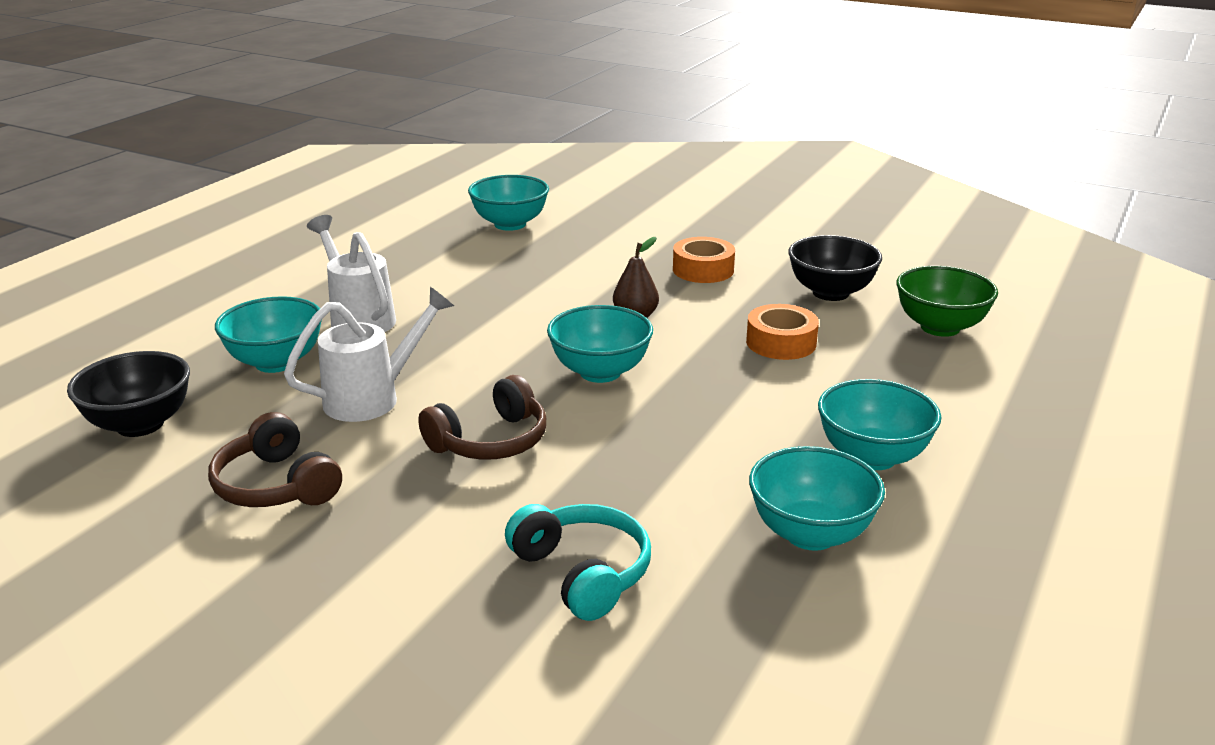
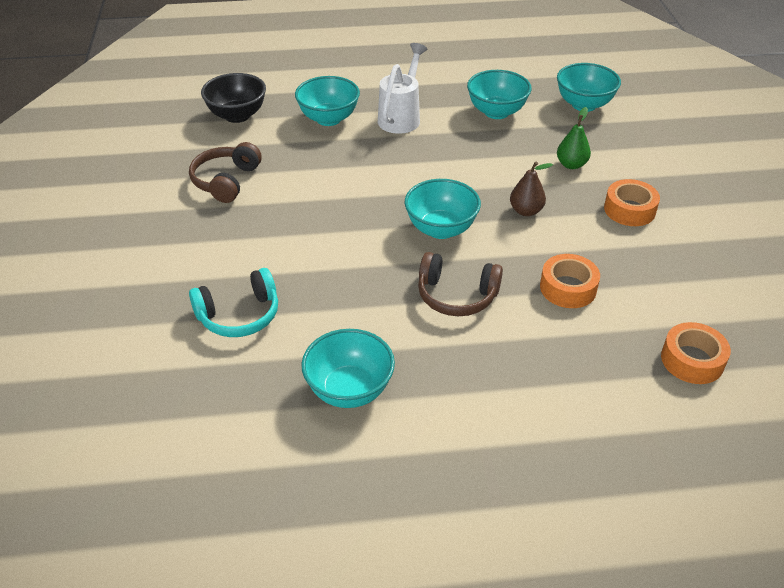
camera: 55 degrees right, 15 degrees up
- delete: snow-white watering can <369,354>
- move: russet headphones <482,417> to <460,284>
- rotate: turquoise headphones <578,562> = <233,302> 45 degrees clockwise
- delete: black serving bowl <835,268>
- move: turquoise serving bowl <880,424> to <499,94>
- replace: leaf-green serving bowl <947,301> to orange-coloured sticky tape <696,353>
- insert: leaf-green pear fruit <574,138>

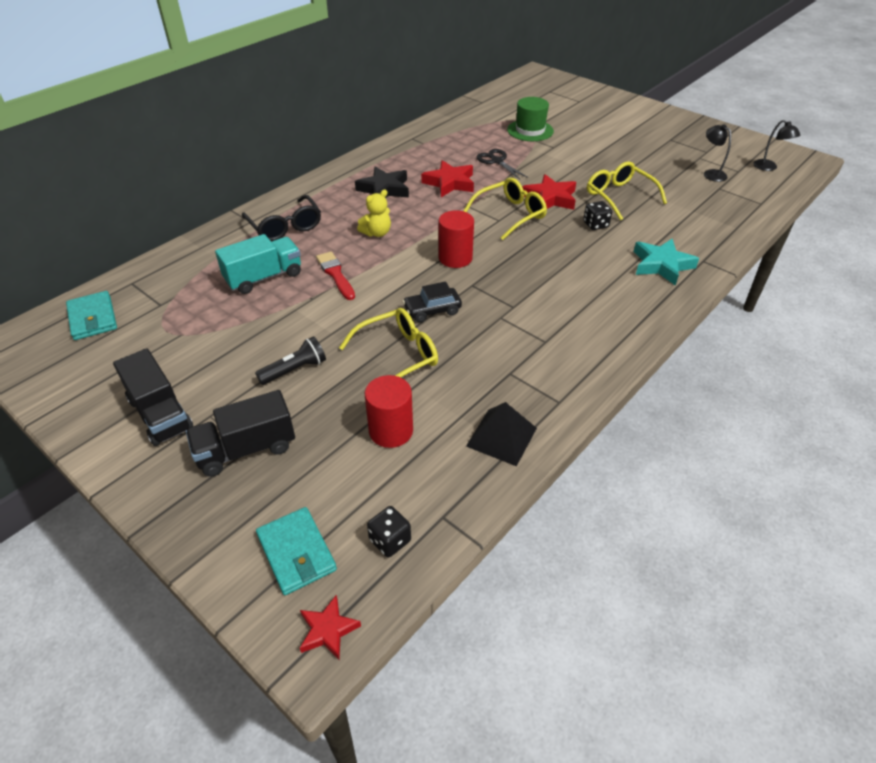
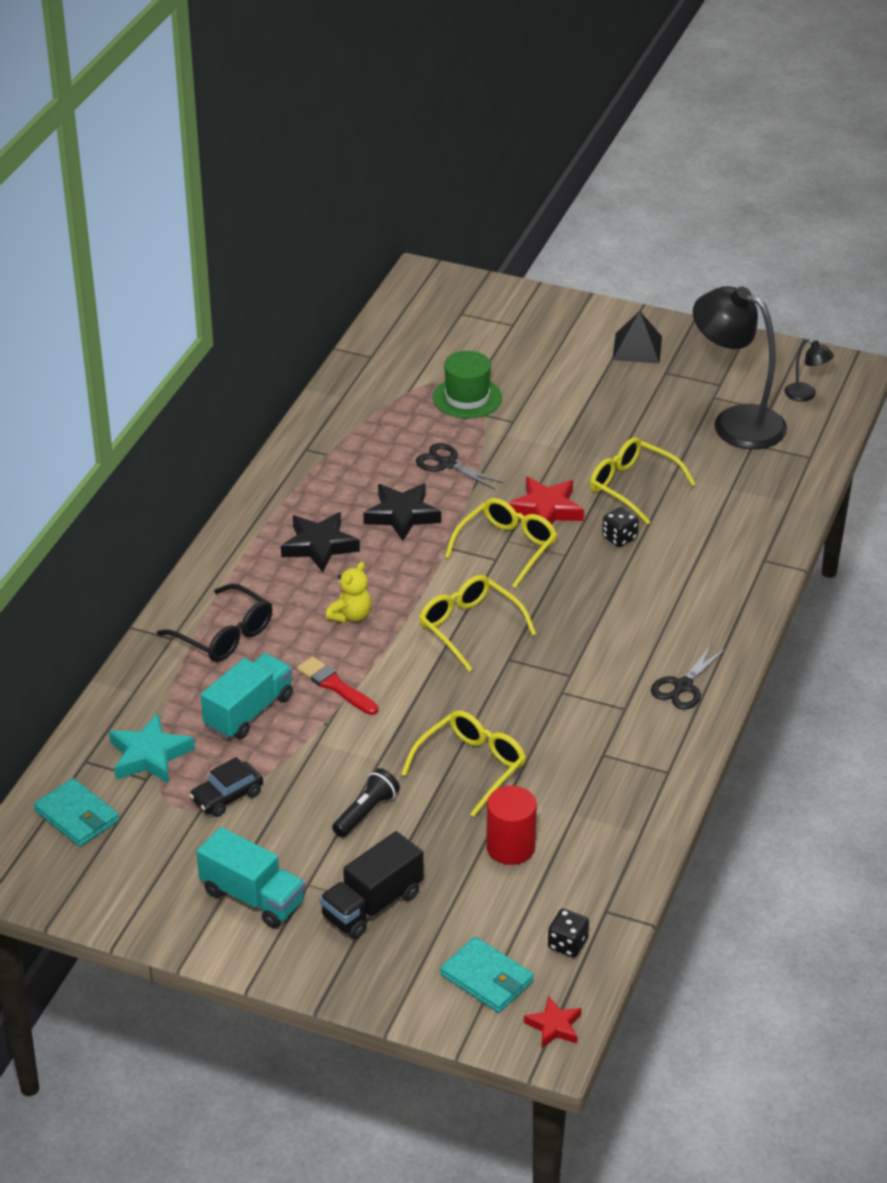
camera: 20 degrees left, 5 degrees down
- recolor: black truck <153,397> to turquoise truck <250,877>
- move: black automobile <432,302> to <226,787>
- recolor: crimson five-pointed star <447,178> to black five-pointed star <402,512>
- replace: crimson solid cylinder <456,239> to yellow spectacles <477,623>
- move: black pyramid <501,434> to <637,337>
- move: turquoise five-pointed star <666,262> to <152,748>
- resize: black desk lamp <717,153> = <740,367> x2.28
- insert: black scissors <688,677>

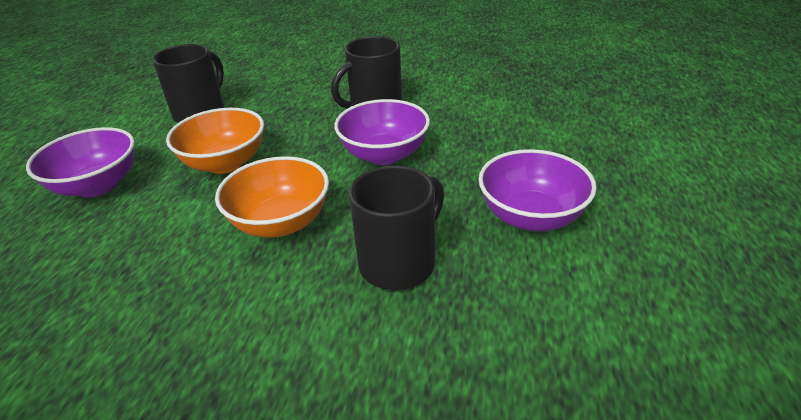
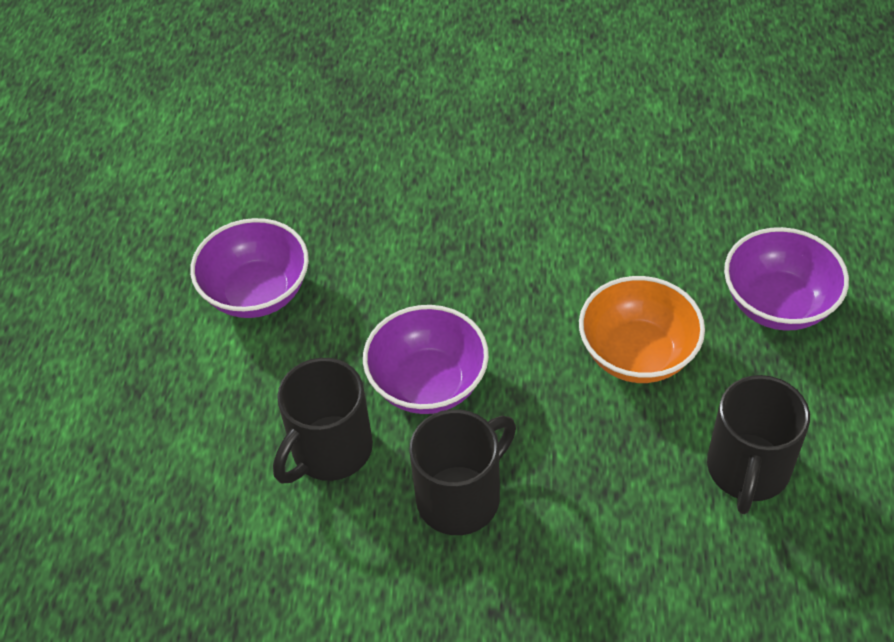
camera: 175 degrees right, 15 degrees up
- delete: orange-coloured serving bowl <272,197>
- move: black coffee mug <396,228> to <323,421>

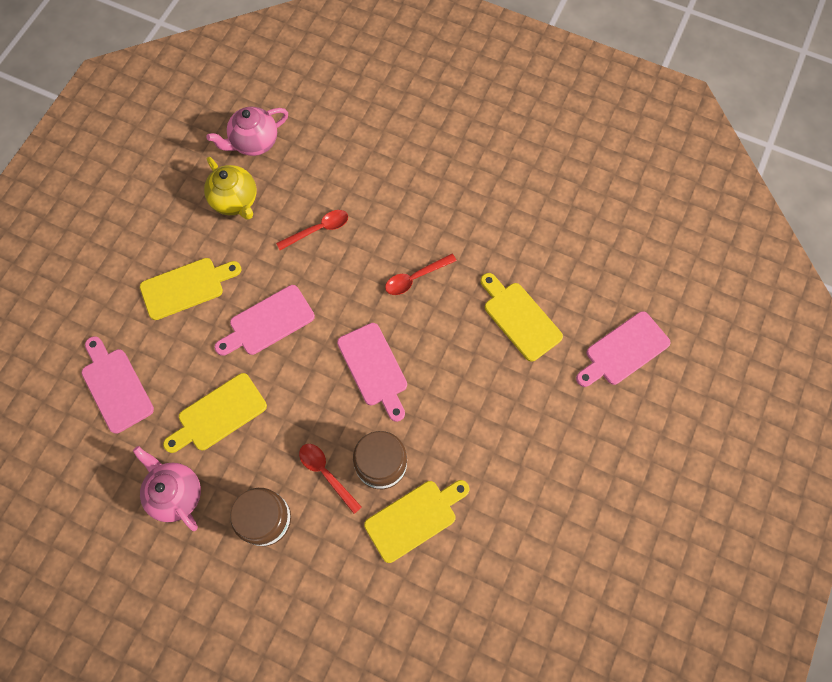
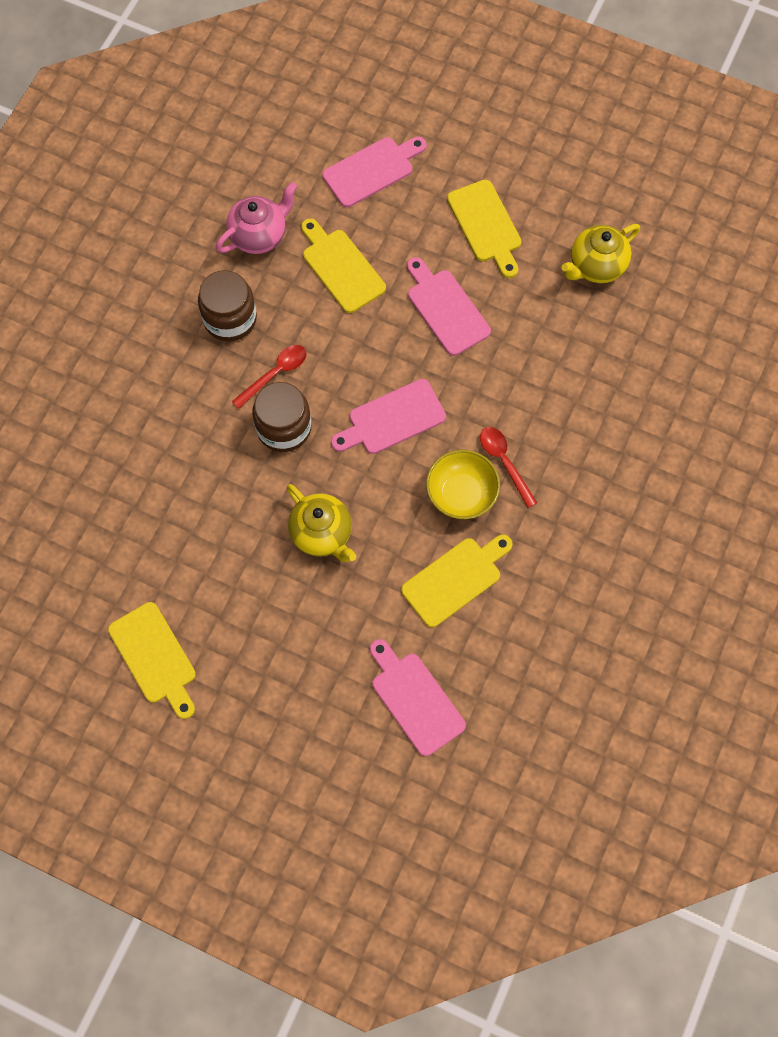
camera: 90 degrees right, 0 degrees up
- delete: rosy teapot <247,131>
- delete: crimson spoon <312,230>
- move: yellow chopping board <416,521> to <152,660>
- insert: yellow teapot <321,523>
- insert: yellow serving bowl <463,484>

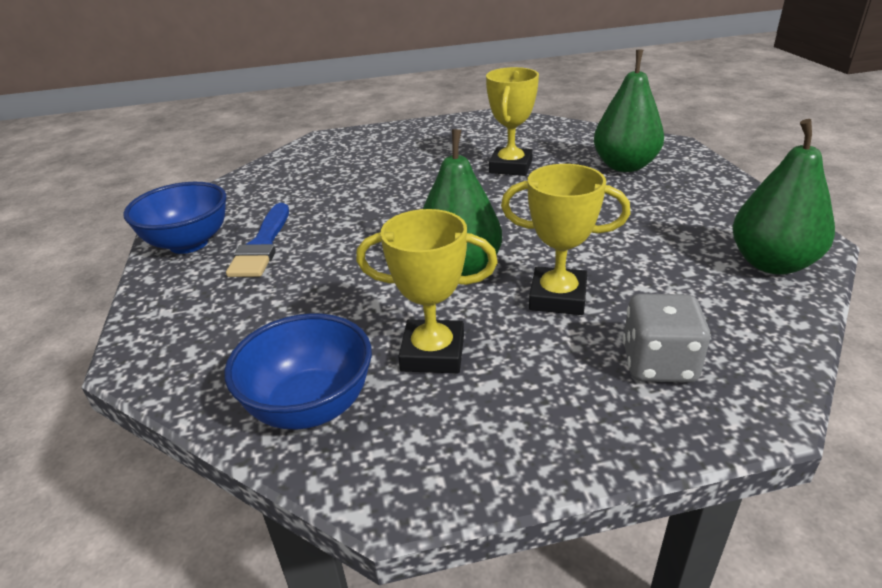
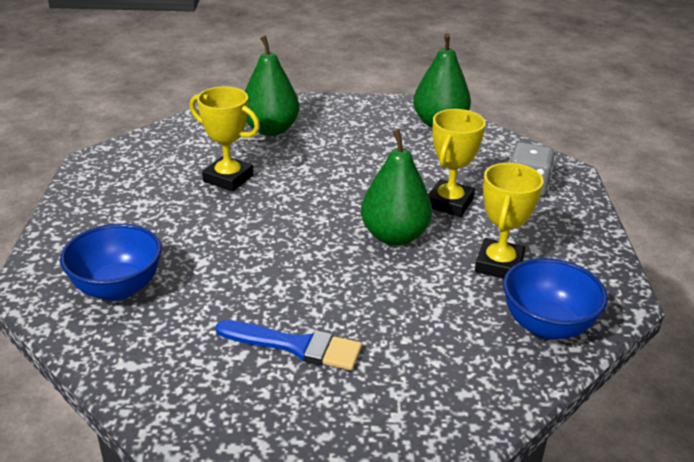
camera: 80 degrees left, 0 degrees up
- move: blue serving bowl <175,218> to <111,262>

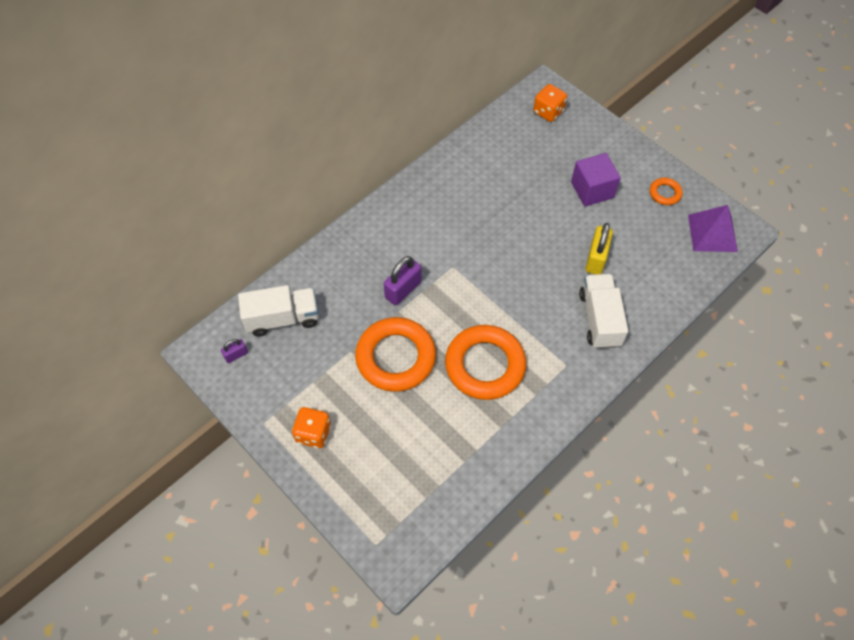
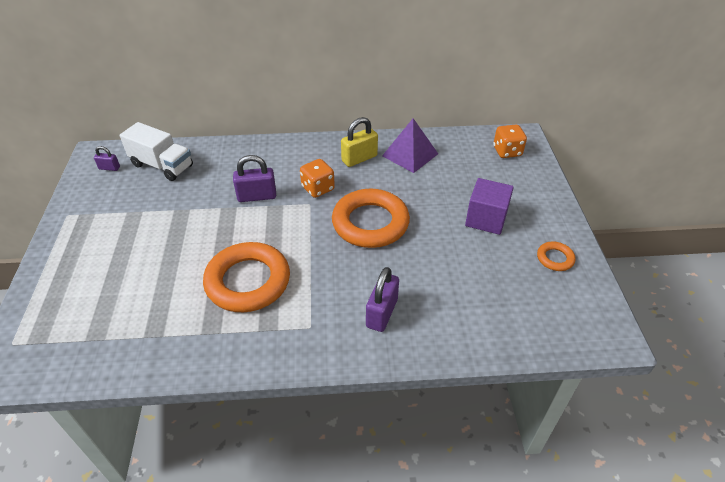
camera: 40 degrees right, 15 degrees down
- move: orange-coloured dice <311,427> to <317,178>
- move: orange-coloured hoop <395,354> to <371,218>
- replace: snow-white truck <603,311> to royal purple small lock <382,299>
- move: yellow small lock <599,248> to <359,142>
- move: royal purple pyramid <713,228> to <410,145>

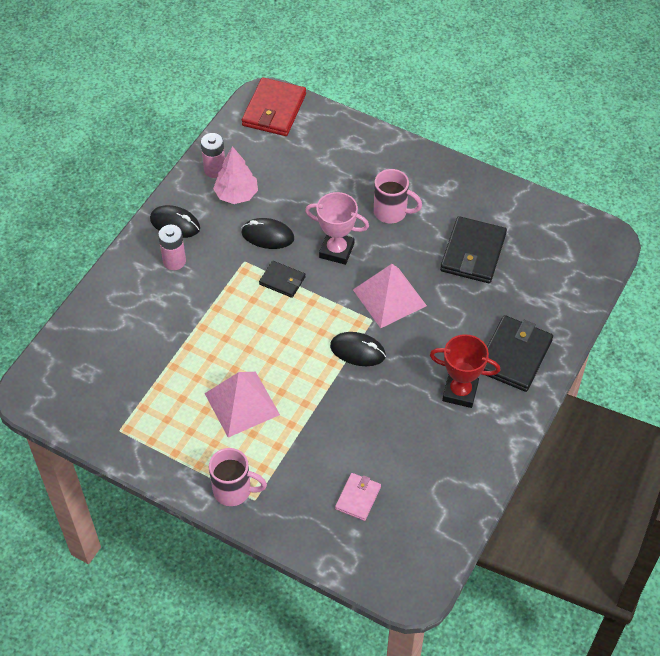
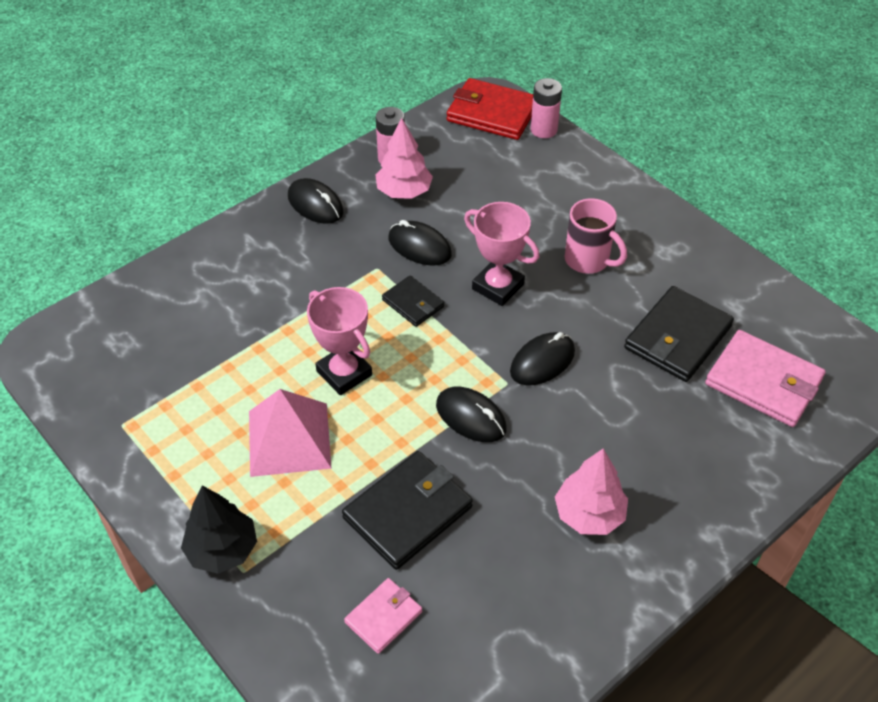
camera: 20 degrees right, 5 degrees down
- move: rosy battery <172,247> to <546,108>
- replace: rosy coffee mug <238,477> to black tree <219,530>
- rotate: crimson wallet <274,106> = <490,109> 75 degrees clockwise
- replace: rosy pyramid <390,296> to black mouse <542,358>
- replace: crimson trophy <465,371> to rosy tree <591,491>
- move: black wallet <518,353> to <407,510>
- insert: rosy trophy <339,341>
- insert: rosy wallet <765,378>

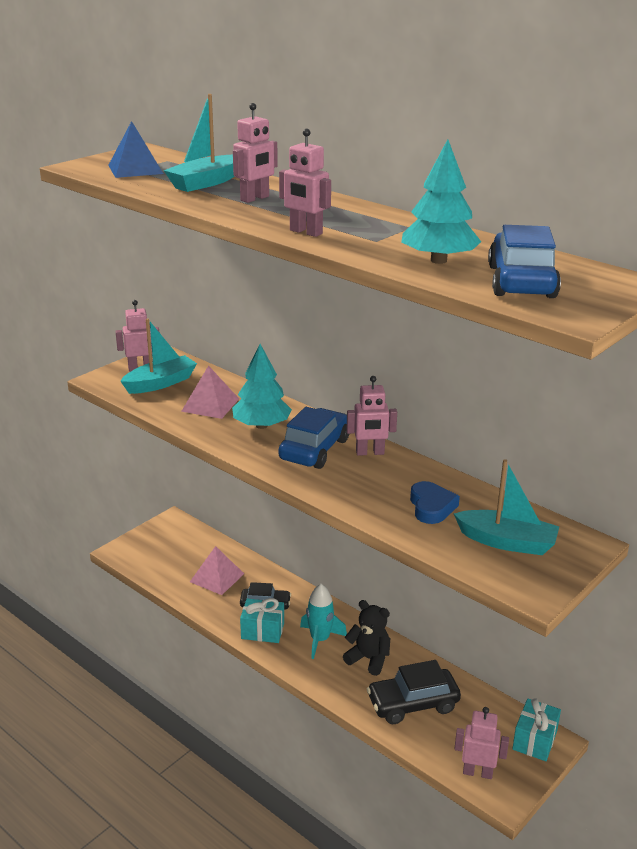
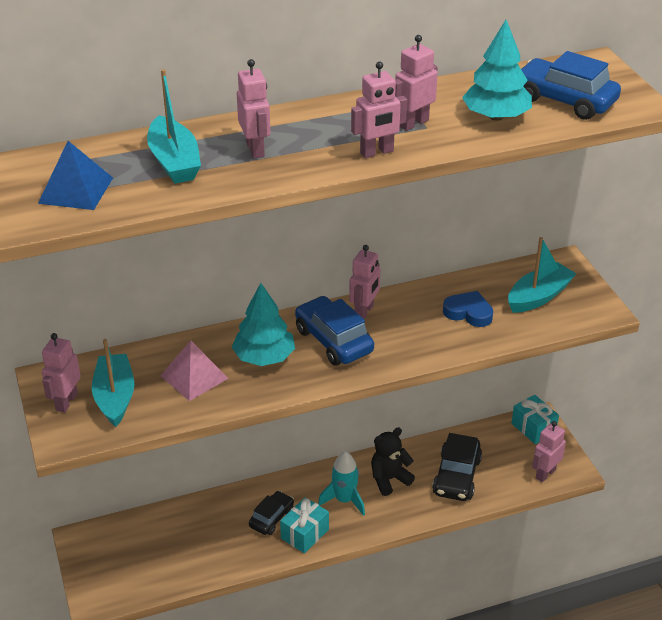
camera: 60 degrees left, 10 degrees up
- delete: rosy pyramid <217,570>
- insert: rosy robot <416,83>

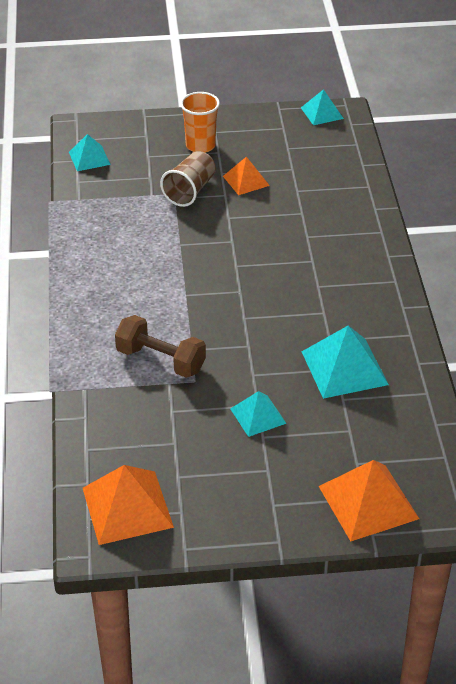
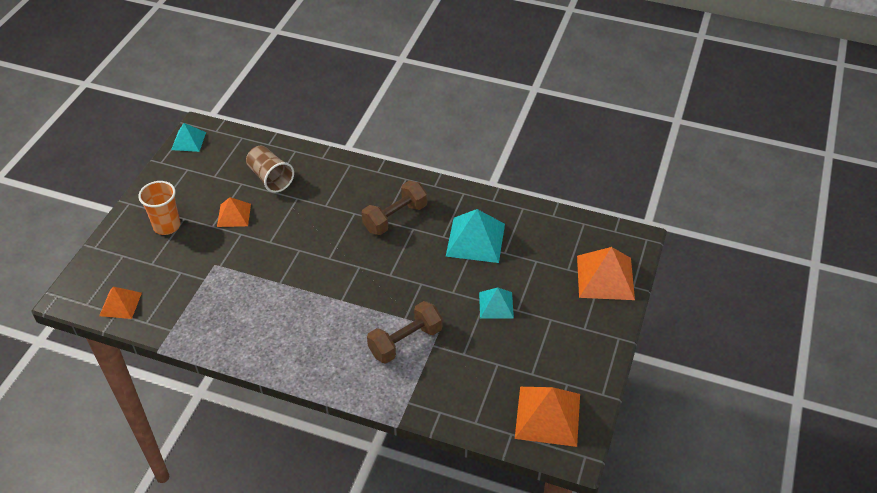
camera: 65 degrees left, 5 degrees up
- recolor: turquoise pyramid <90,152> to orange-coloured pyramid <120,303>
- move: russet tumbler <188,179> to <270,169>
- insert: russet free weight <394,208>

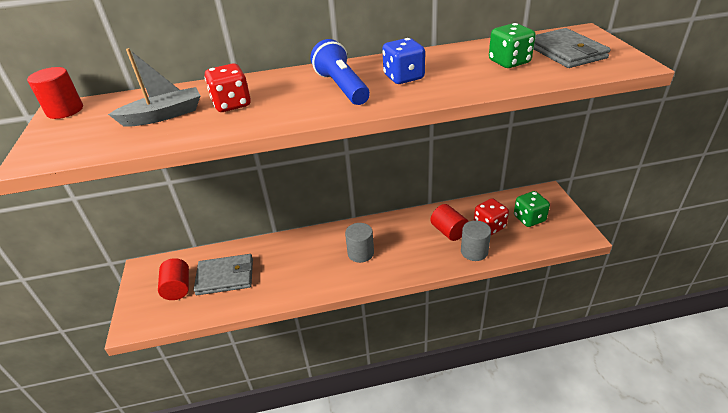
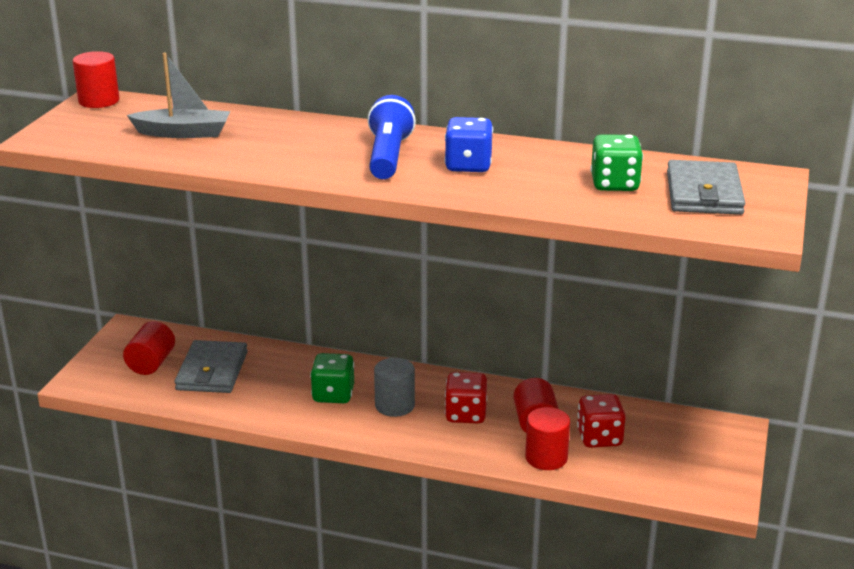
camera: 25 degrees right, 10 degrees down
- rotate: gray wallet <223,274> = <211,366> 75 degrees clockwise
- move: crimson dice <227,87> to <466,398>
- recolor: gray solid cylinder <476,240> to crimson solid cylinder <547,438>
- move: leaf-green dice <532,209> to <332,378>

